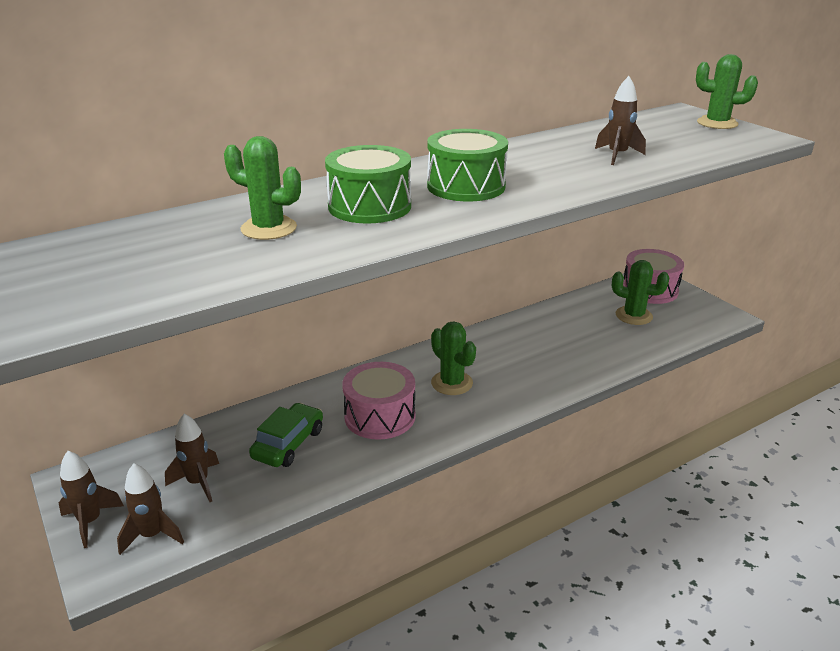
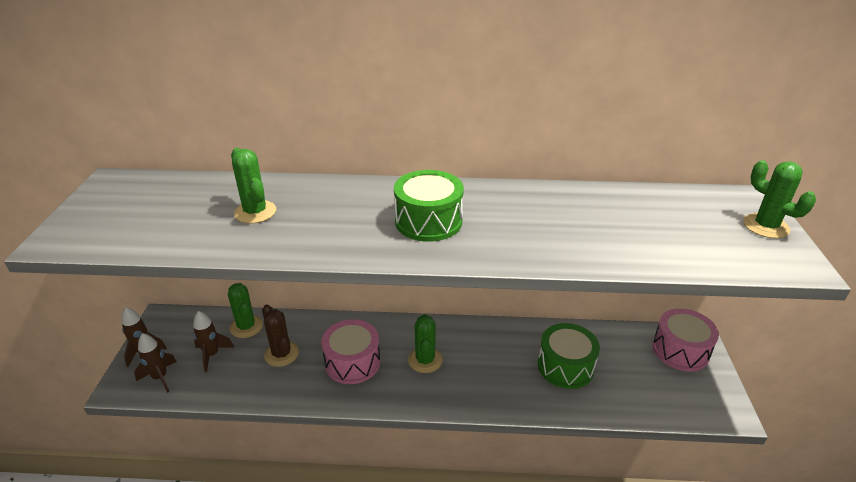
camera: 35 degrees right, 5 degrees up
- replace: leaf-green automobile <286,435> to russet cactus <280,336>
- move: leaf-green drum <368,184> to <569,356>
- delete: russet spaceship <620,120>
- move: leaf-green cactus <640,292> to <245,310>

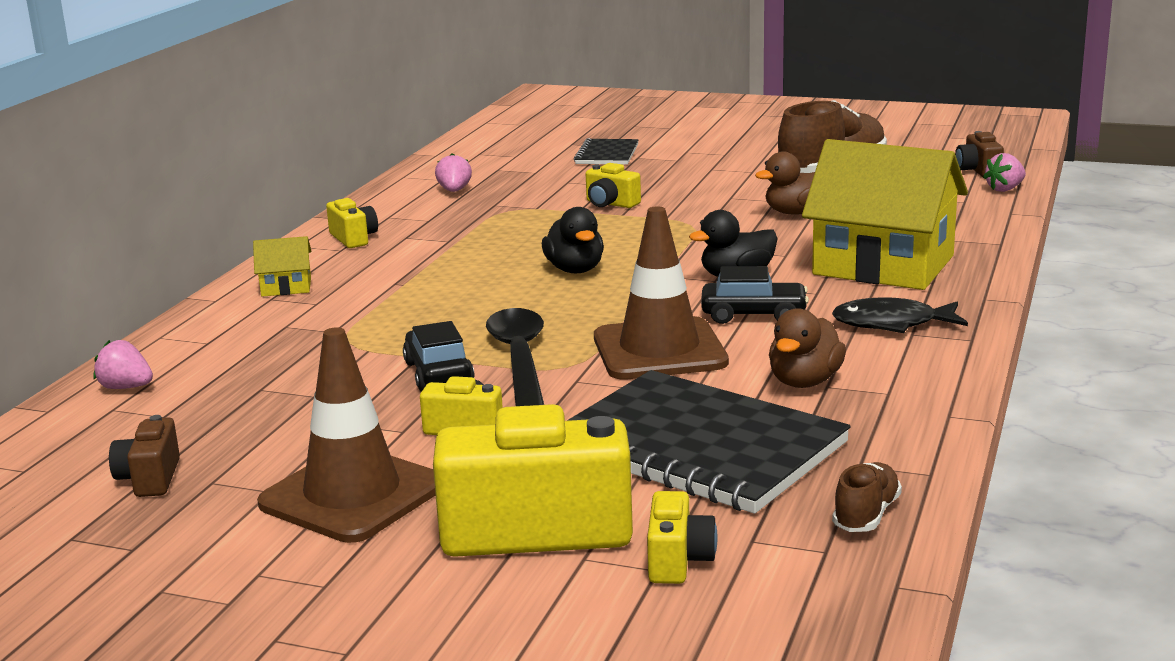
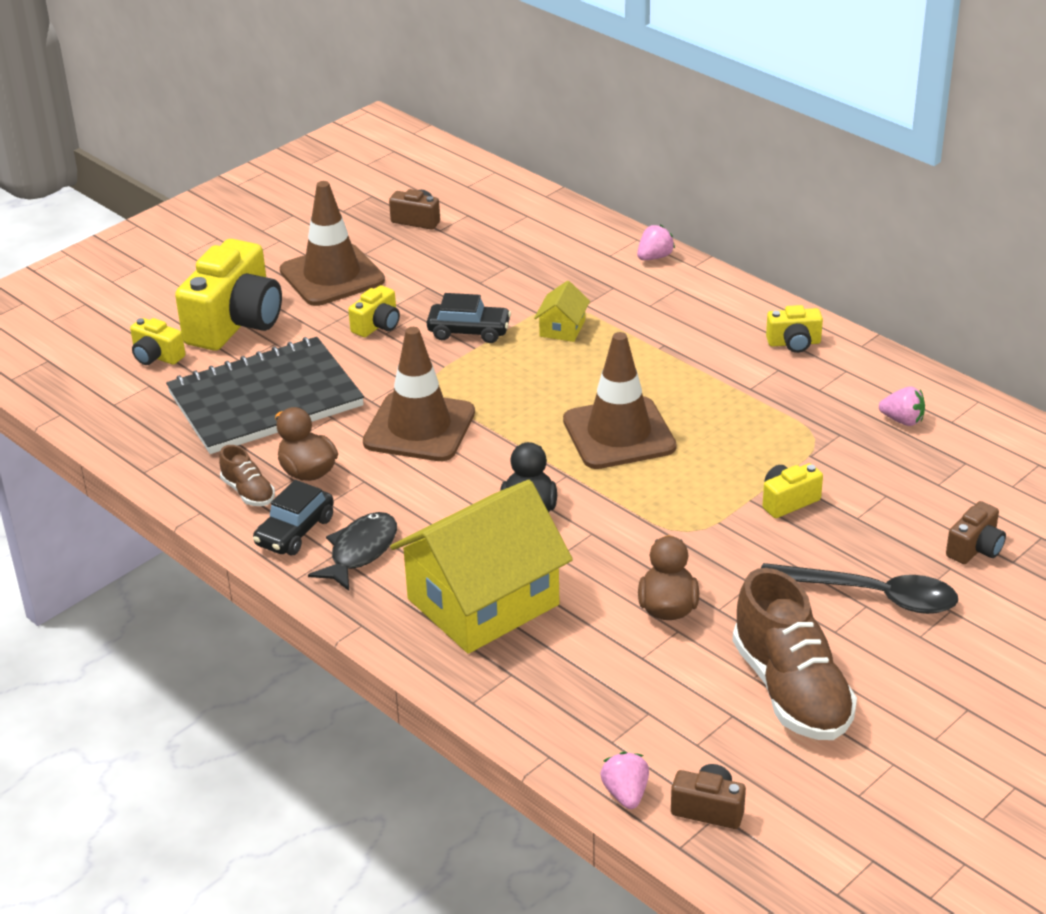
camera: 115 degrees right, 15 degrees up
- move: rosy toy strawberry <123,364> to <656,242>
- move: yellow cottage <282,266> to <562,311>
- move: black spoon <515,357> to <859,588>
- replace: black duck <573,240> to russet traffic cone <619,400>
- replace: black notepad <606,151> to russet photo camera <976,532>
- move: black automobile <755,295> to <293,517>
- move: russet sneaker <867,497> to <247,475>

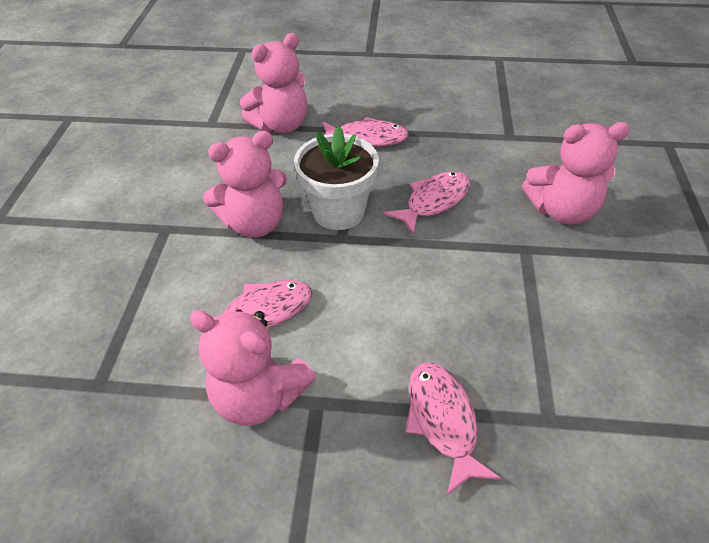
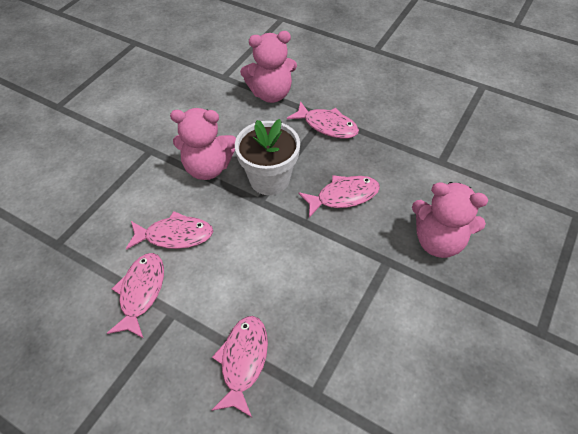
camera: 25 degrees right, 5 degrees up
- replace: rosy teddy <252,367> to rosy fish <135,296>

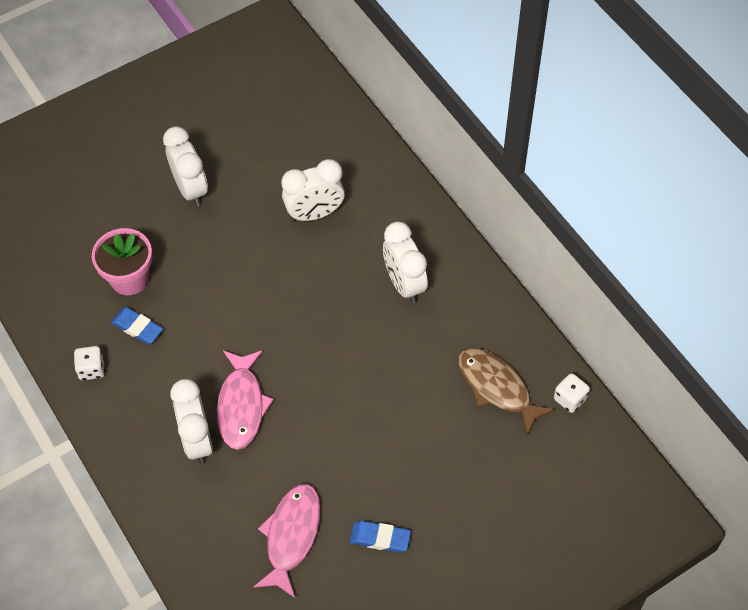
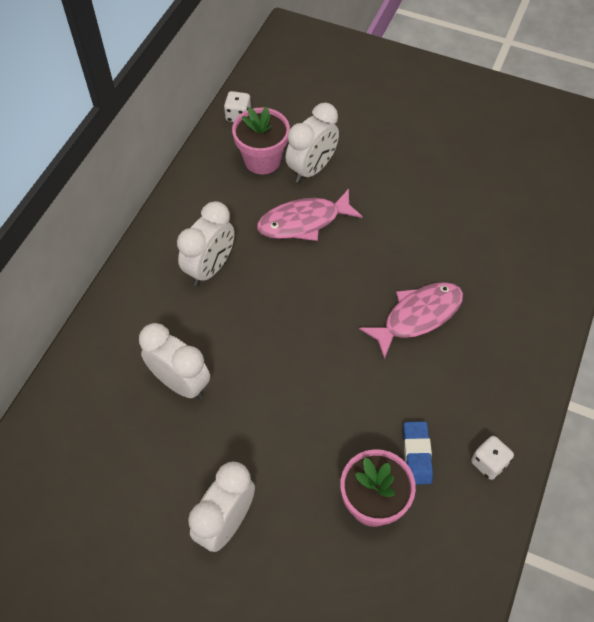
camera: 125 degrees left, 0 degrees up
- move: snow-white clock <191,421> to <312,143>
- move: rosy fish <287,541> to <310,215>
- delete: blue gum eraser <380,536>
- replace: russet fish <506,392> to rosy potted plant <261,140>

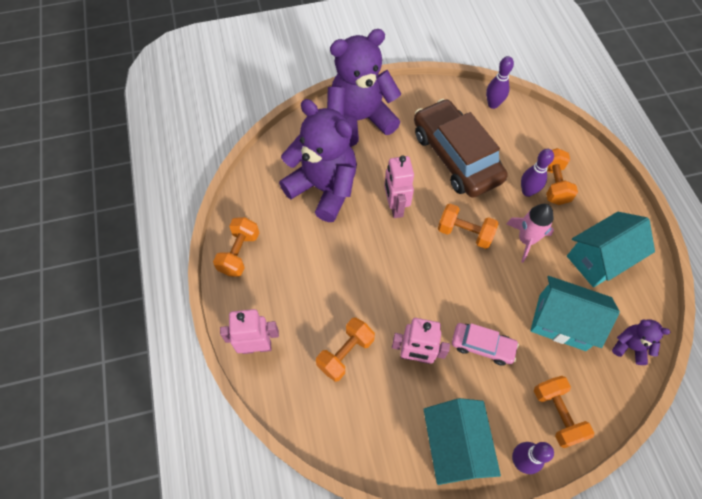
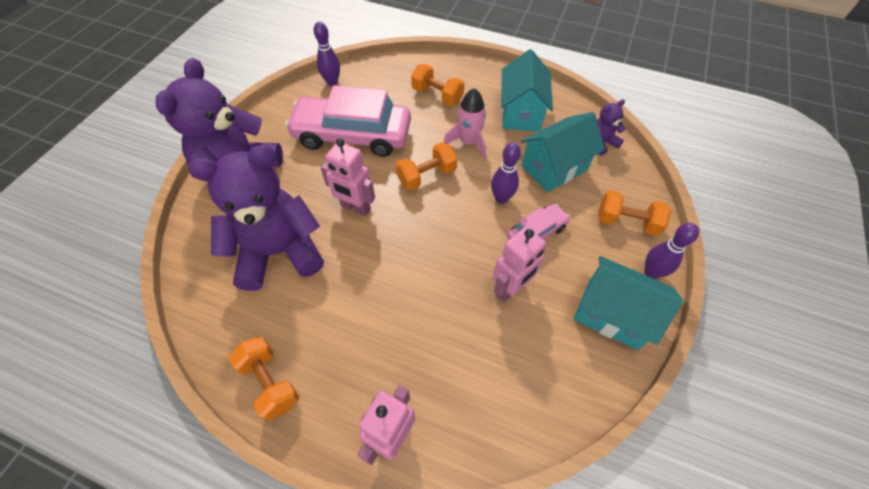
camera: 55 degrees left, 5 degrees down
- delete: orange-coloured free weight <345,349>
- recolor: russet automobile <461,148> to rosy automobile <348,121>
- move: royal purple tenpin <537,173> to <506,173>

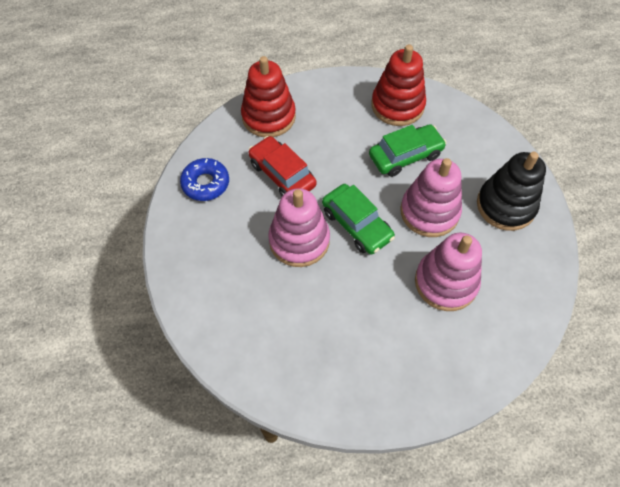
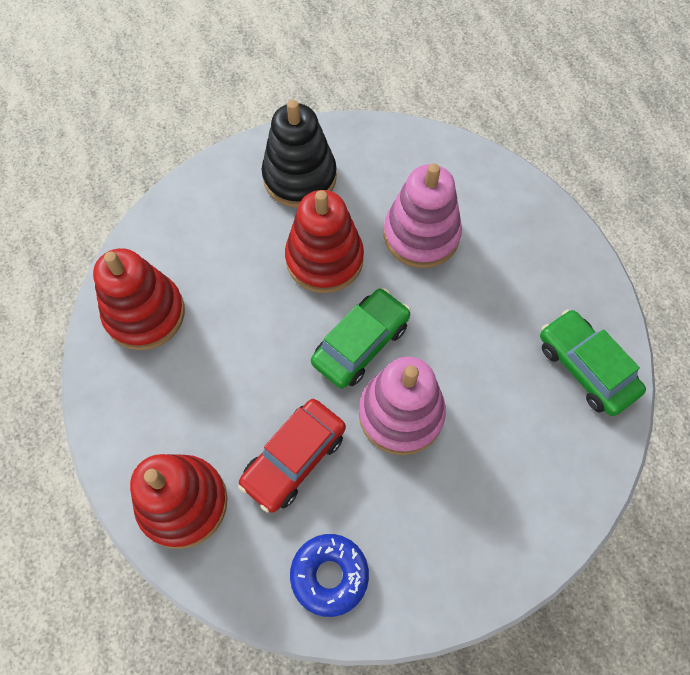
camera: 100 degrees left, 5 degrees up
- move: leaf-green automobile <407,150> to <593,362>
- recolor: rosy stacking toy <431,197> to crimson stacking toy <324,241>

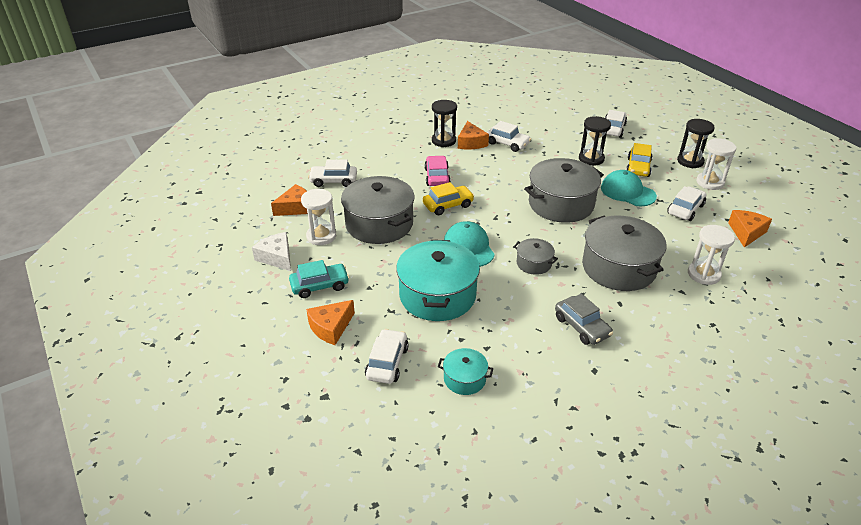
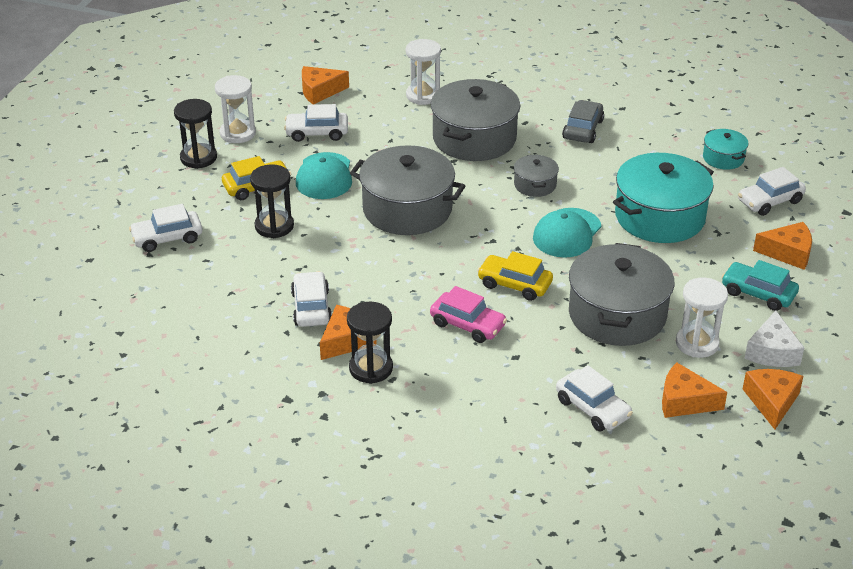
camera: 130 degrees left, 0 degrees up
- rotate: rosy automobile <437,171> = <468,314> 105 degrees counterclockwise
- insert: orange-coloured piece of cheese <773,399>

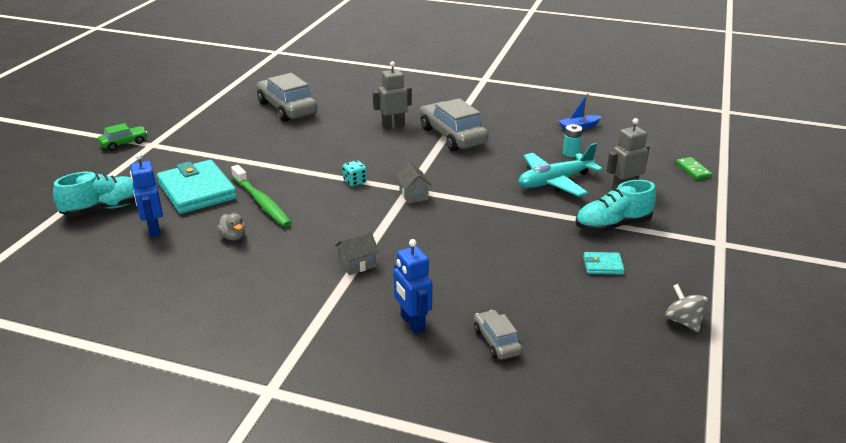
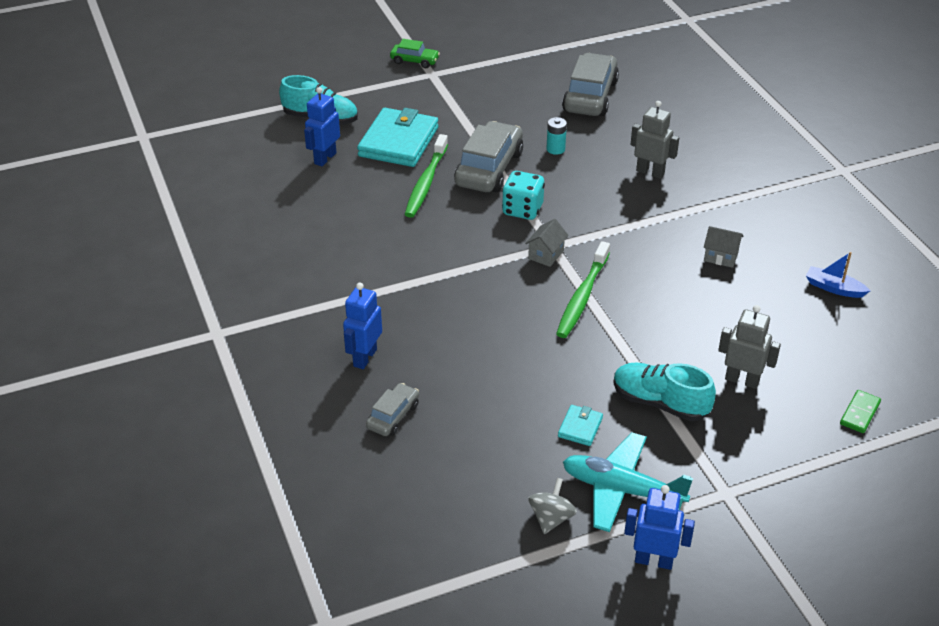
camera: 50 degrees right, 10 degrees up
- delete: gray duck <231,226>
- move: gray cottage <357,253> to <723,247>
- resize: turquoise dice <355,173> = <523,195> x1.65
- move: gray automobile <454,124> to <488,156>
- move: turquoise aeroplane <561,170> to <628,482>
- move: turquoise battery <573,140> to <556,136>
- rotate: turquoise wallet <604,263> = <580,425> 60 degrees clockwise
- insert: leaf-green tooth brush <583,289>
- insert: blue robot <659,527>

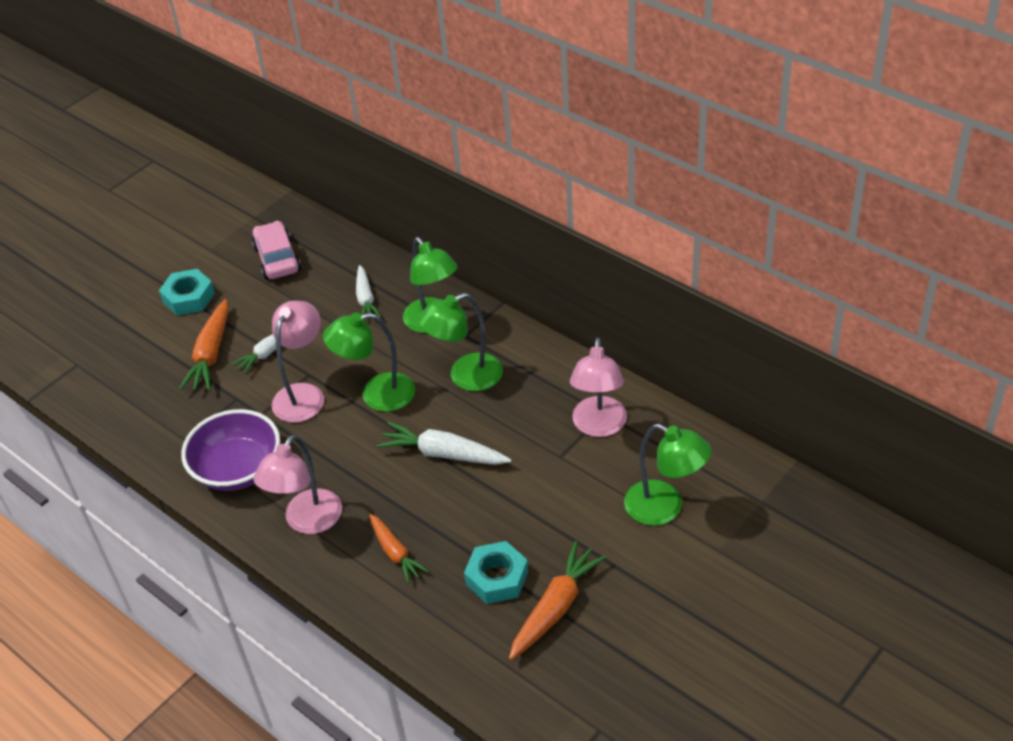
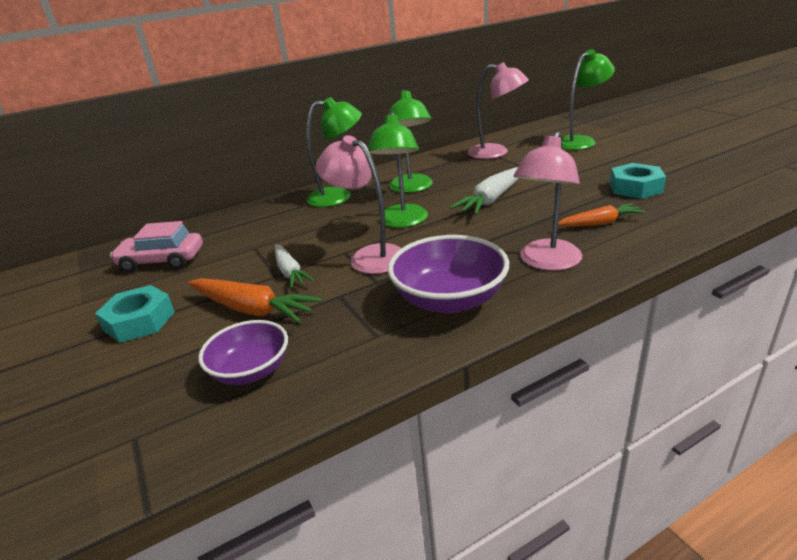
camera: 70 degrees left, 15 degrees down
- rotate: rosy desk lamp <298,484> = <547,201> 75 degrees clockwise
- delete: snow-white toy carrot <368,292>
- delete: orange-coloured toy carrot <557,600>
- insert: royal purple serving bowl <243,352>

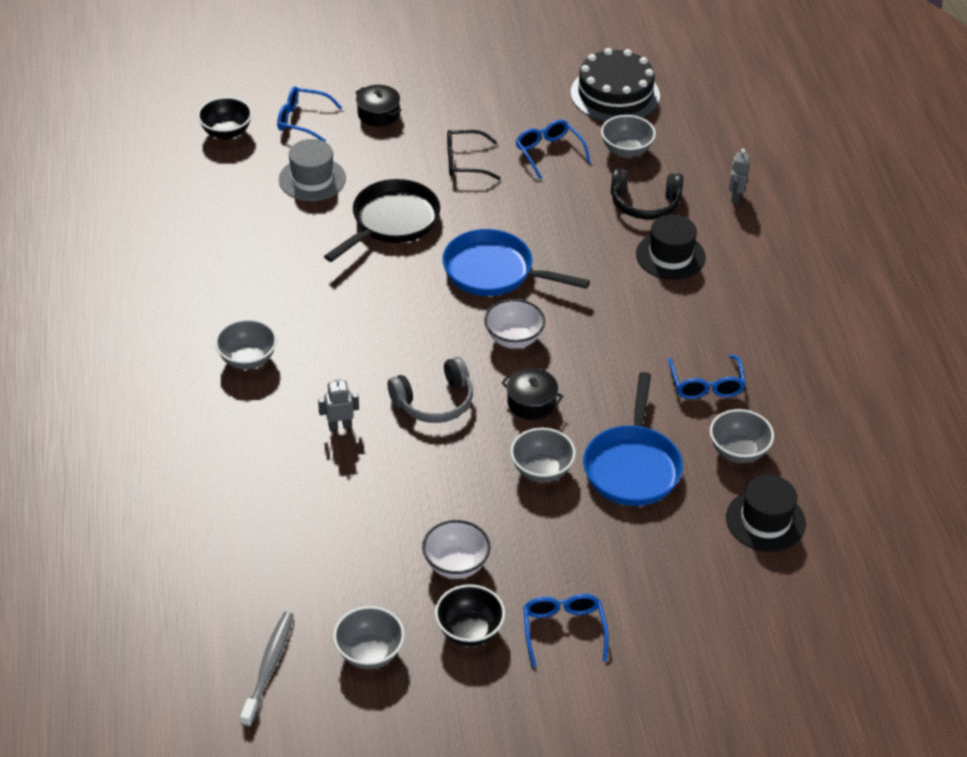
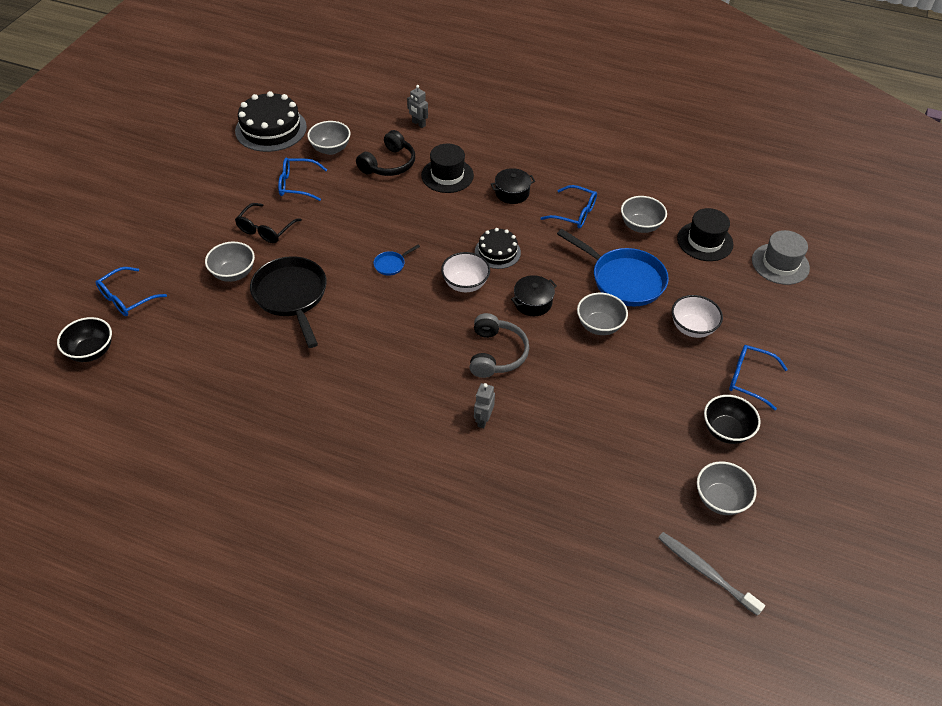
camera: 60 degrees left, 5 degrees up
- move: gray serving bowl <246,344> to <230,262>
- move: gray hat <312,170> to <781,257>
- move: black cooking pot <378,106> to <513,186>
- move: snow-white serving bowl <456,549> to <697,316>
- resize: blue frying pan <516,262> = <396,260> x0.42
- insert: black gateau <498,248>

